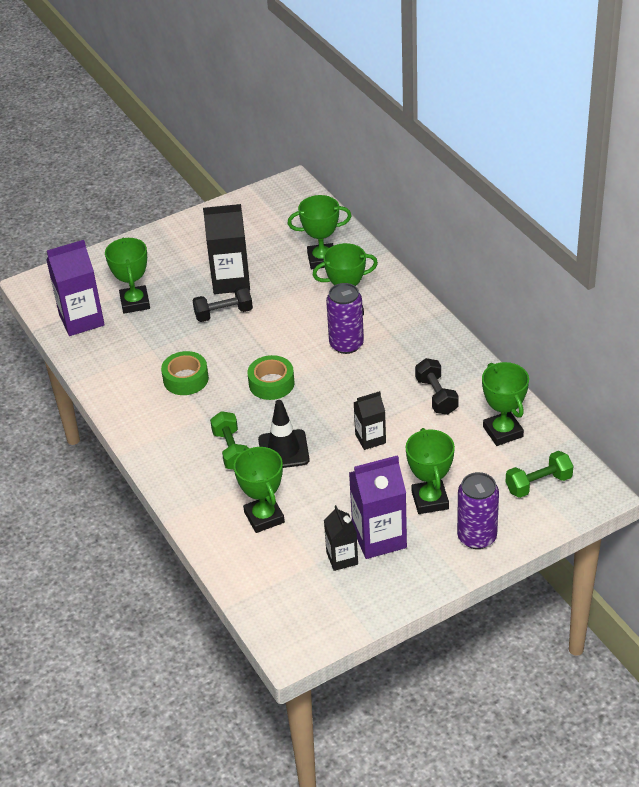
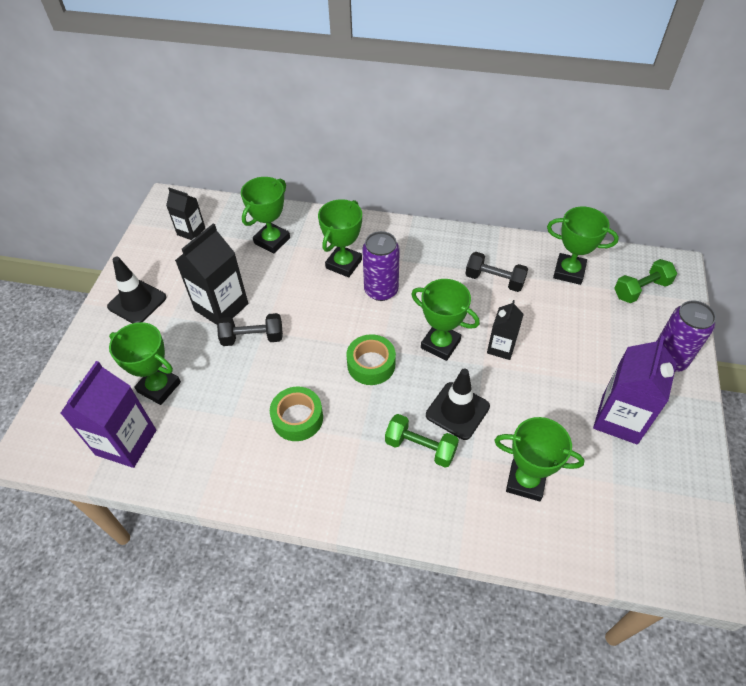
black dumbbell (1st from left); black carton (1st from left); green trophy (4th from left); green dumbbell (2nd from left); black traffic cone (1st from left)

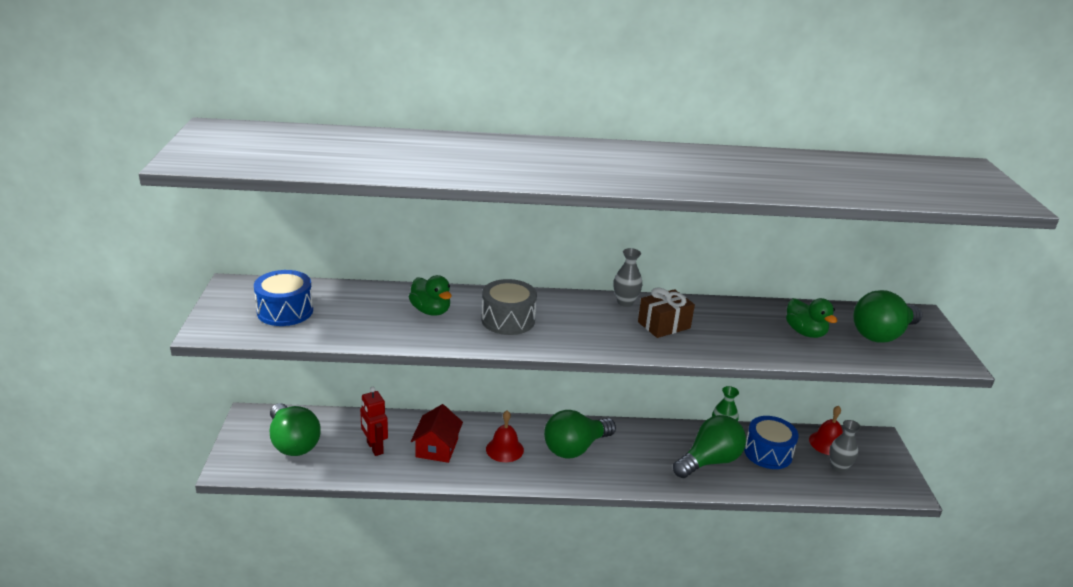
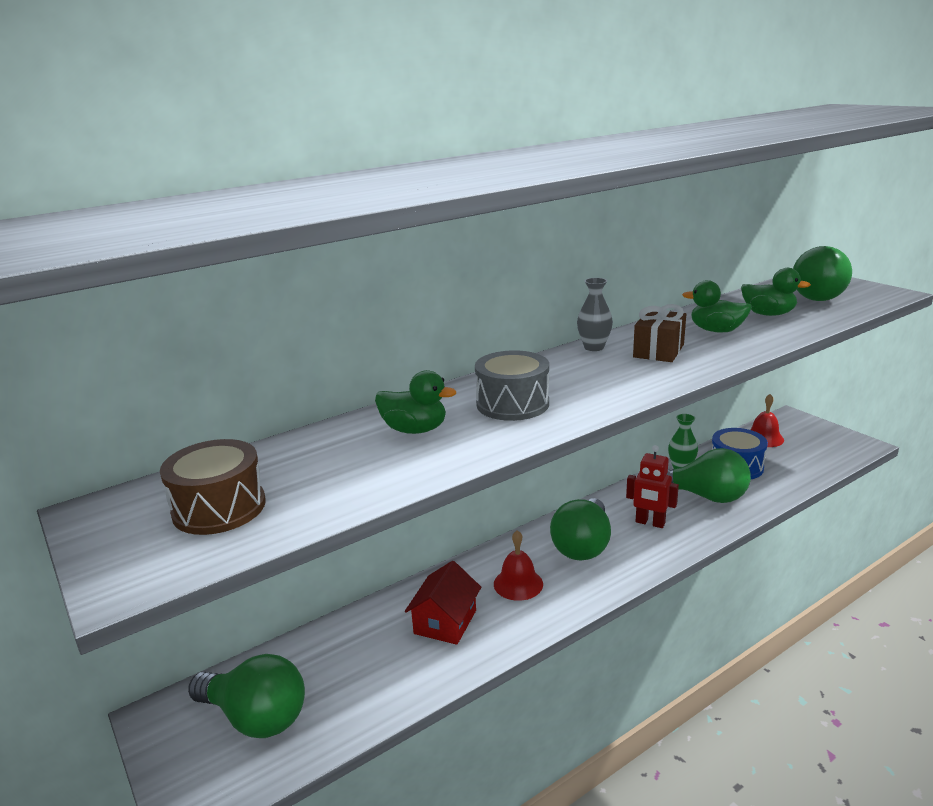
brown drum; red robot; red house; green light bulb (3rd from left); grey vase (2nd from left in the first image); green duck (2nd from left)

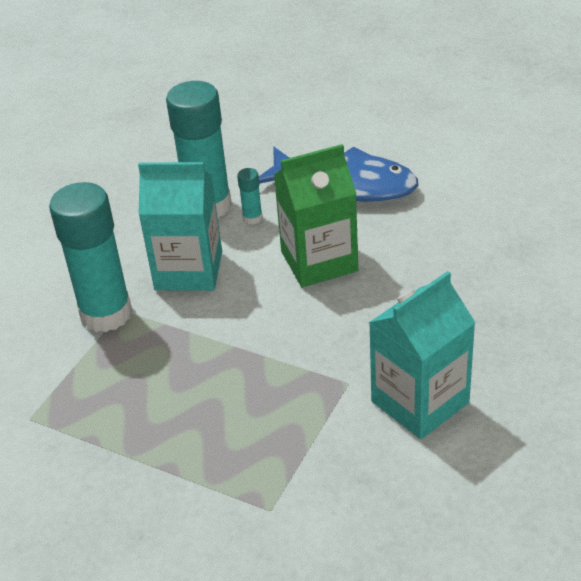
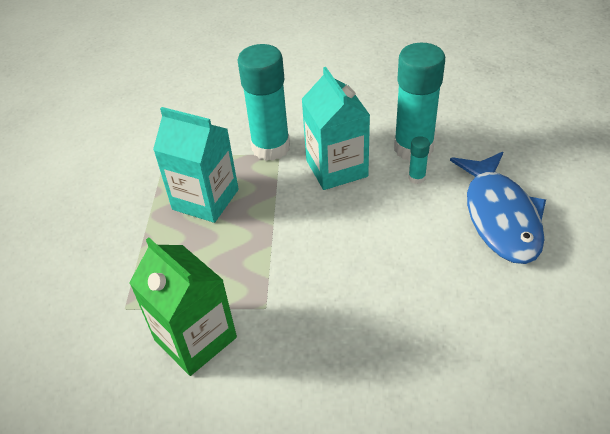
green carton; turquoise carton (1st from left)

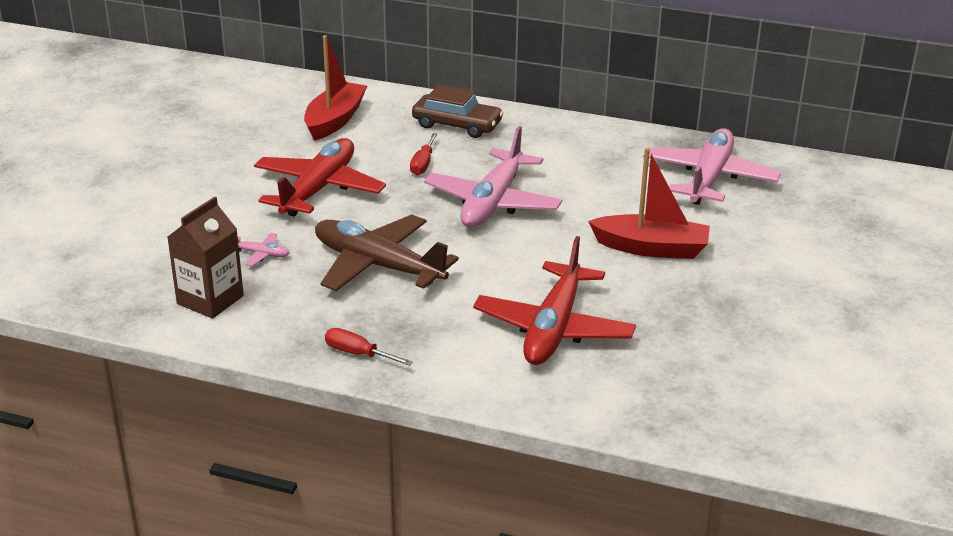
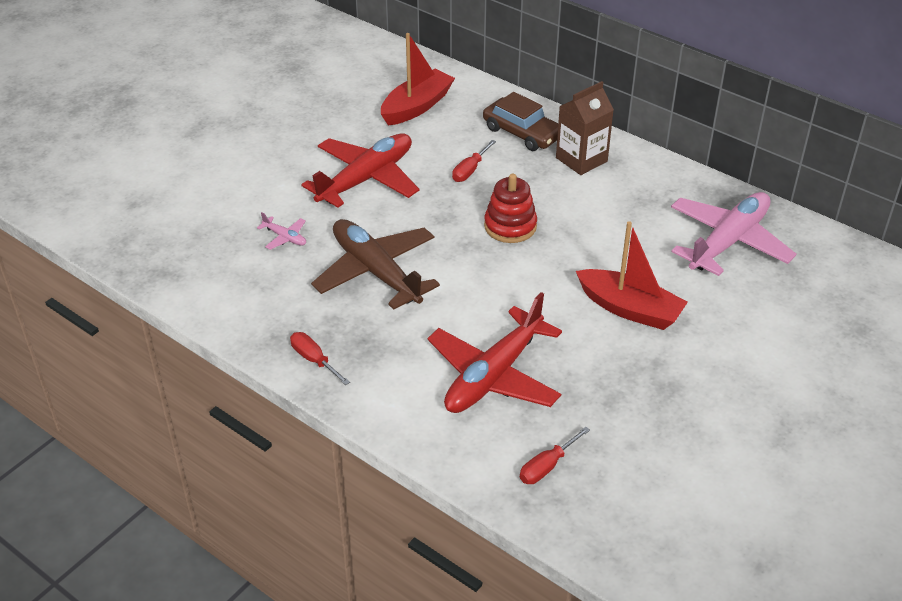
brown carton; red stacking toy; red screwdriver (3rd from left)

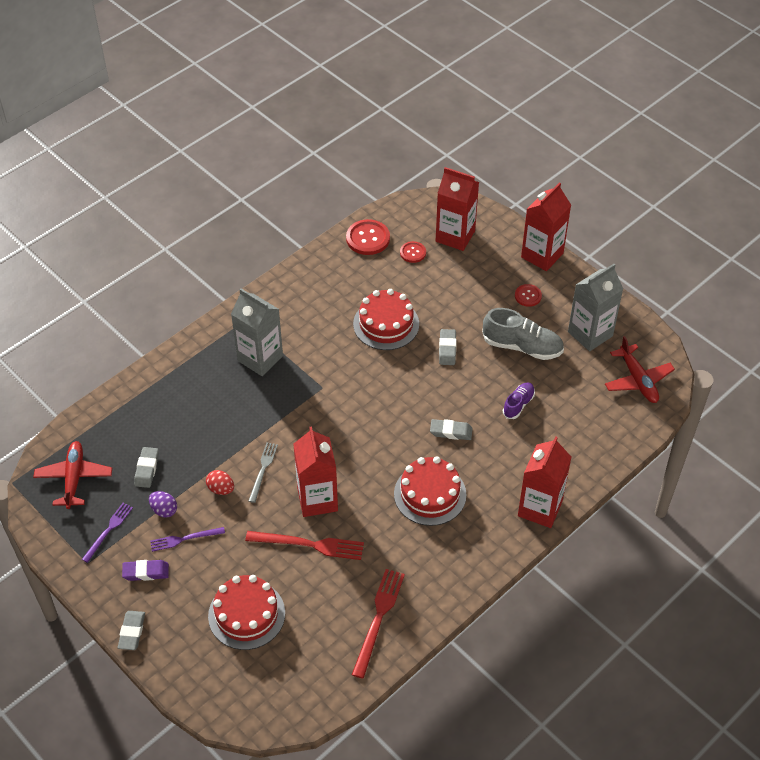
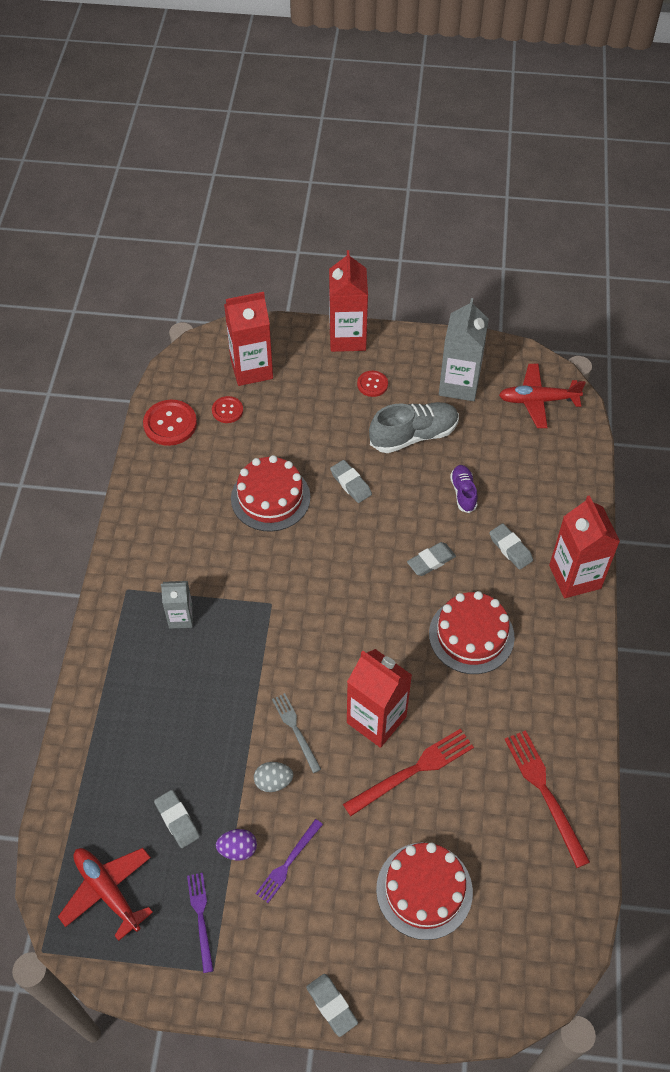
purple eraser; grey egg; grey carton (1st from left); red plane (2nd from left); grey eraser (5th from left)

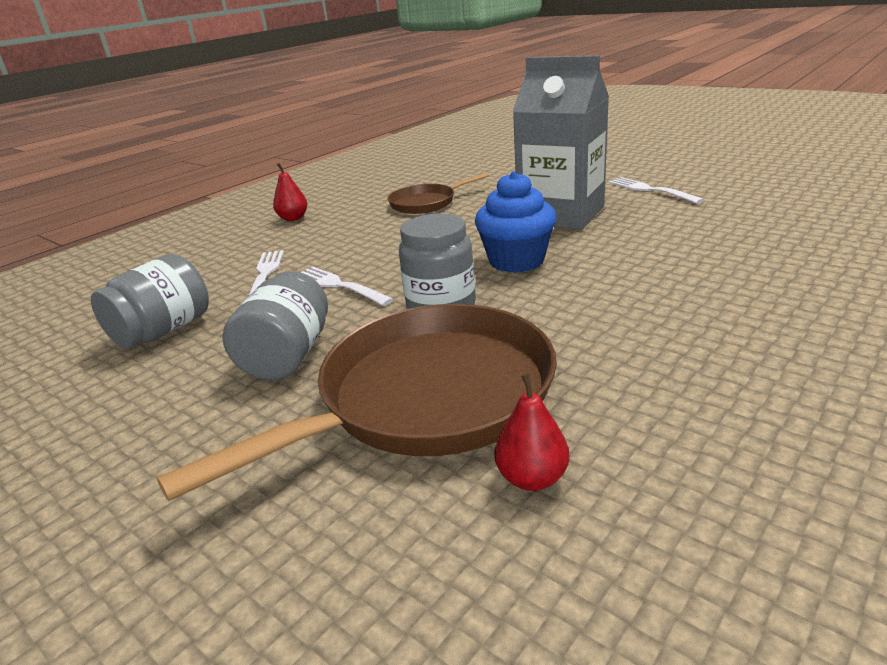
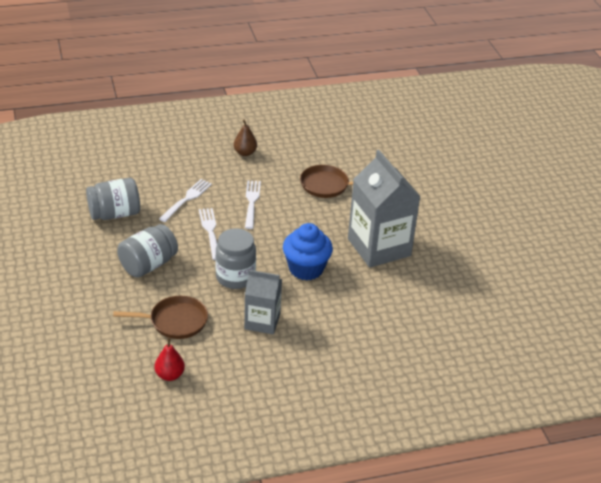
brown pan (1st from left); brown pear; white fork (3rd from left); grey carton (1st from left)

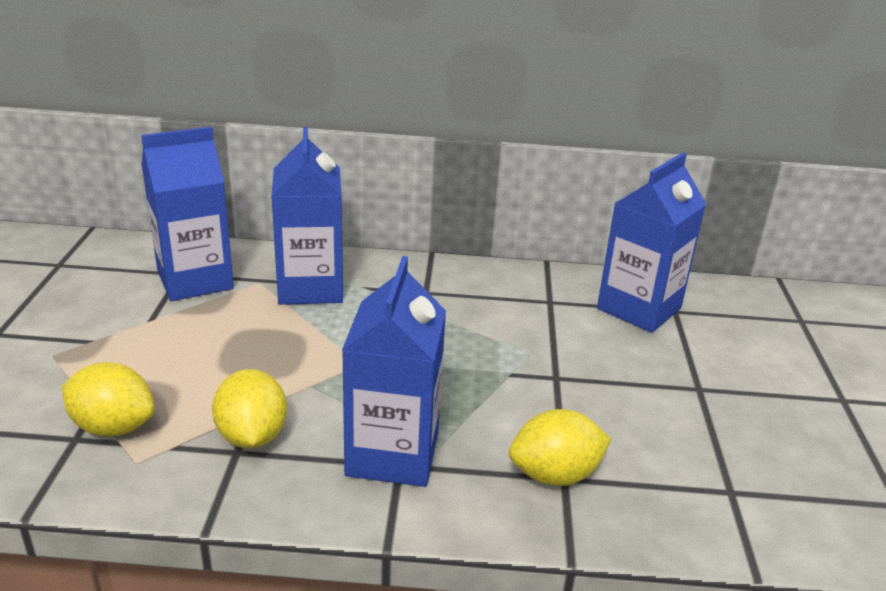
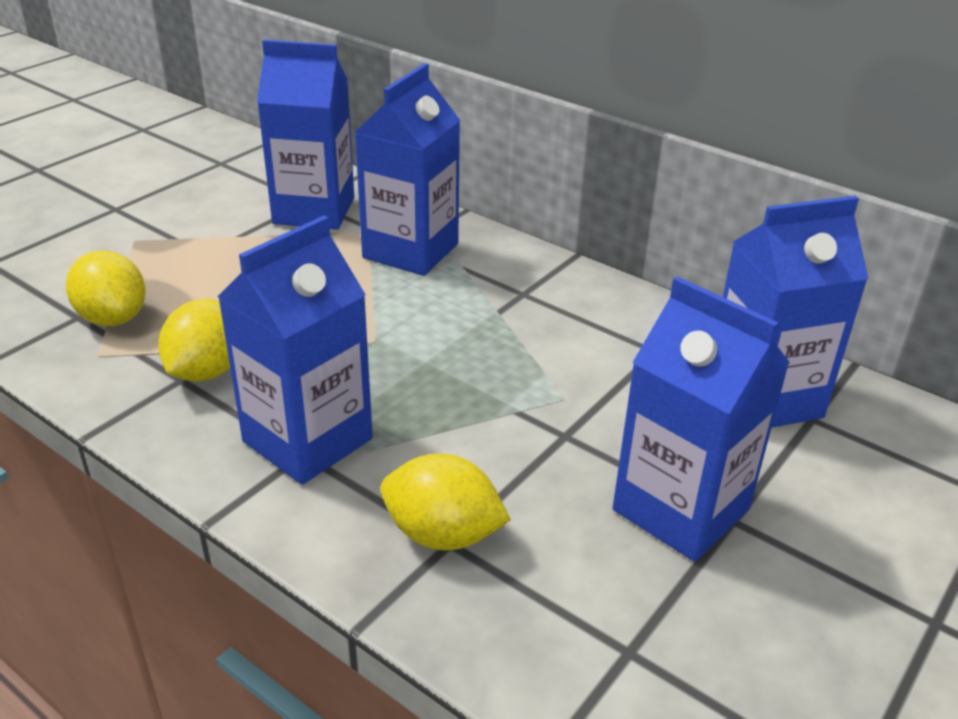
blue carton (4th from left)

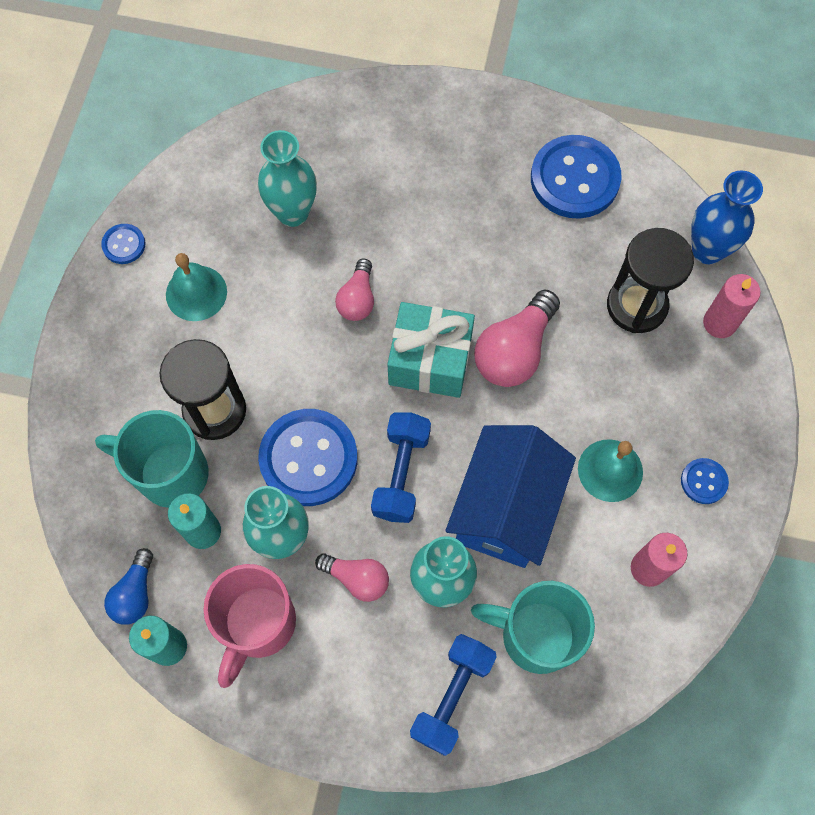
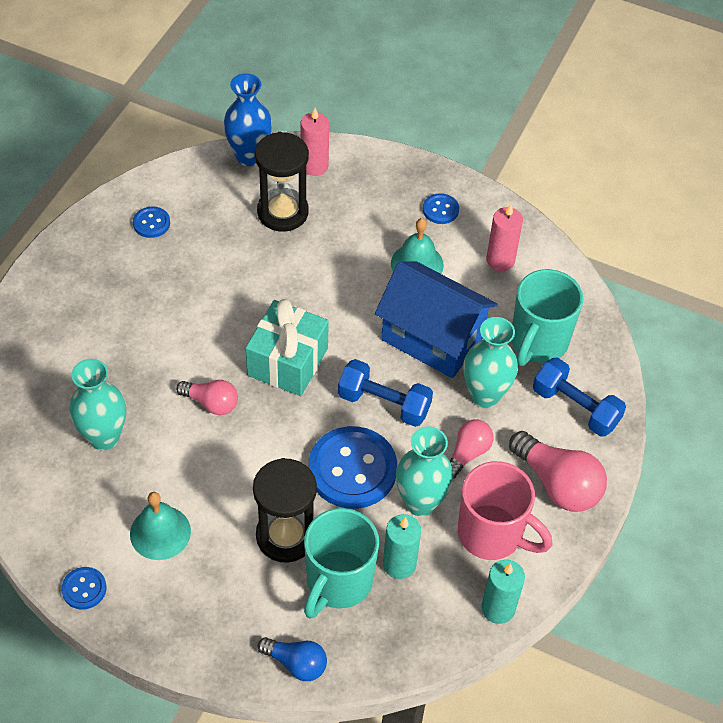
blue light bulb; pink light bulb (3rd from left); blue button (2nd from left)

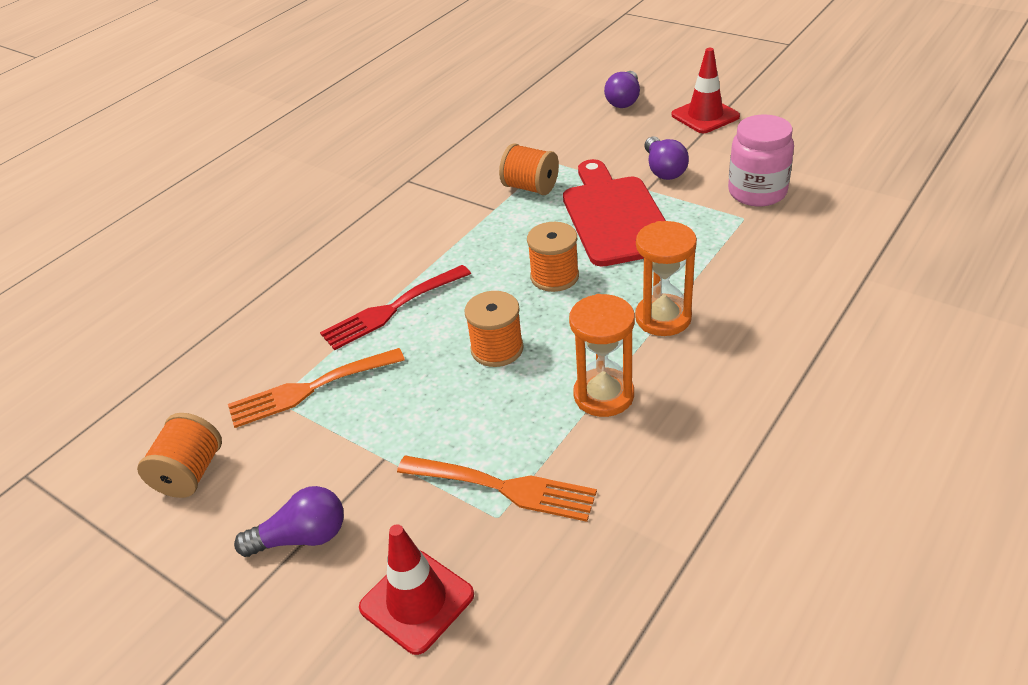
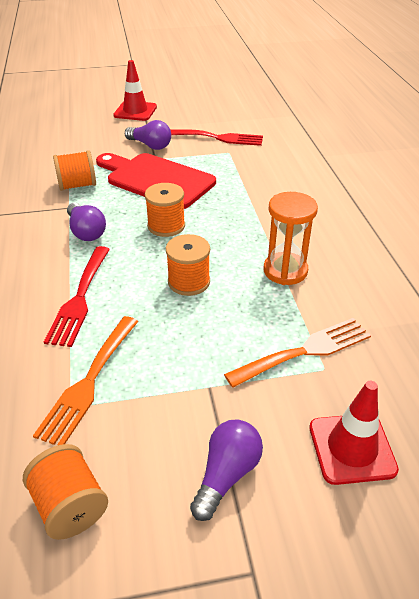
purple light bulb (1st from left); orange hourglass (2nd from left in the first image); red fork (2nd from left)

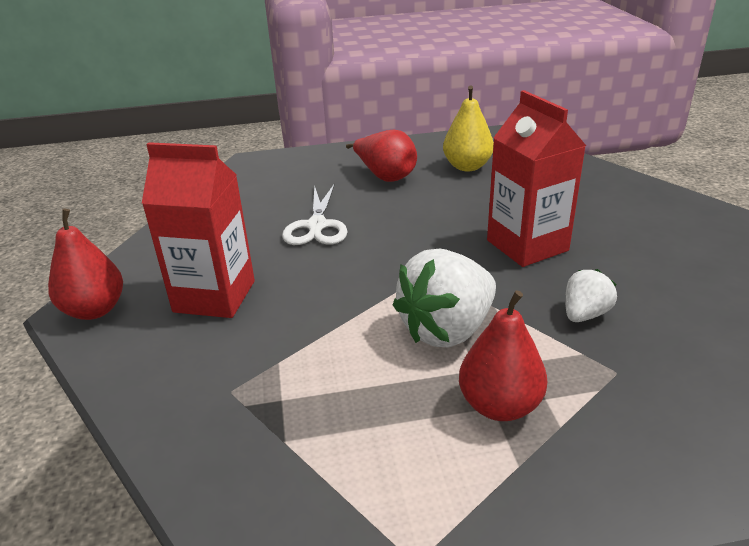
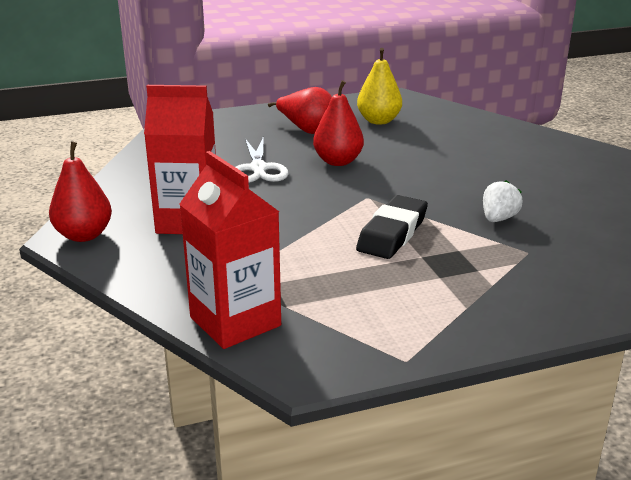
black eraser; red pear (3rd from left); red carton (2nd from left)

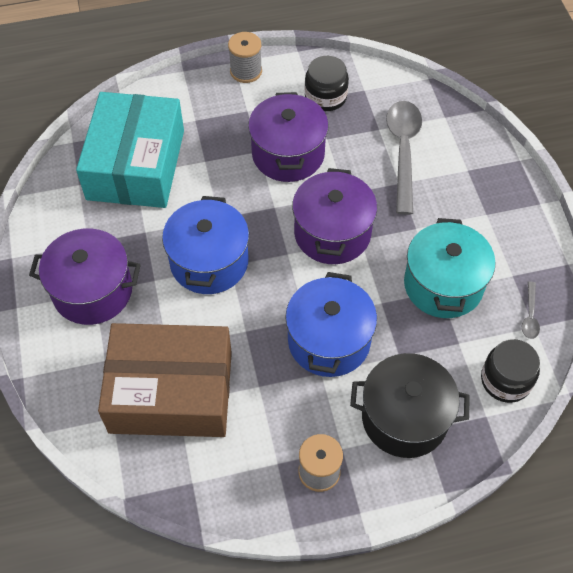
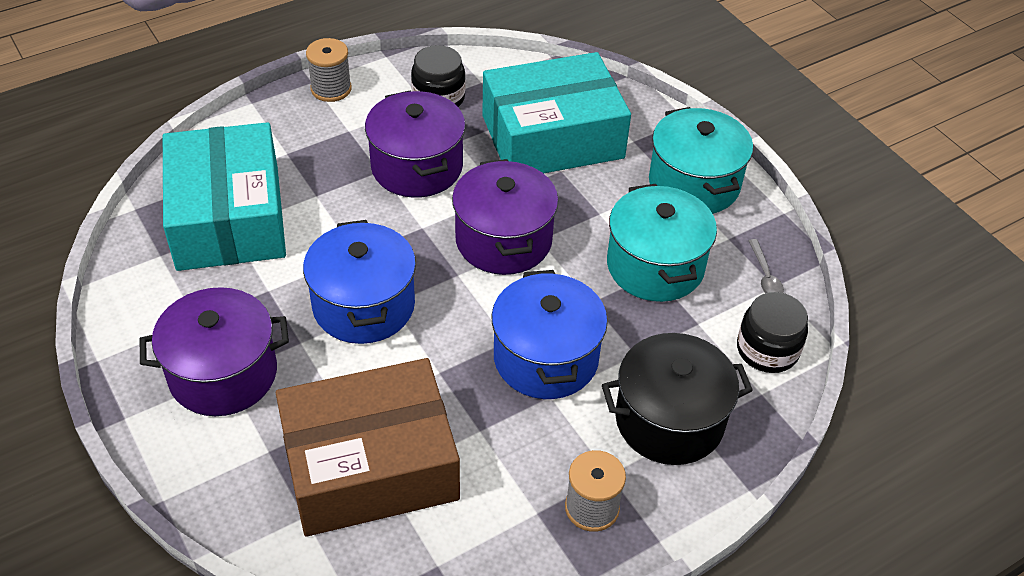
turquoise box (2nd from left); turquoise pot (2nd from left)

